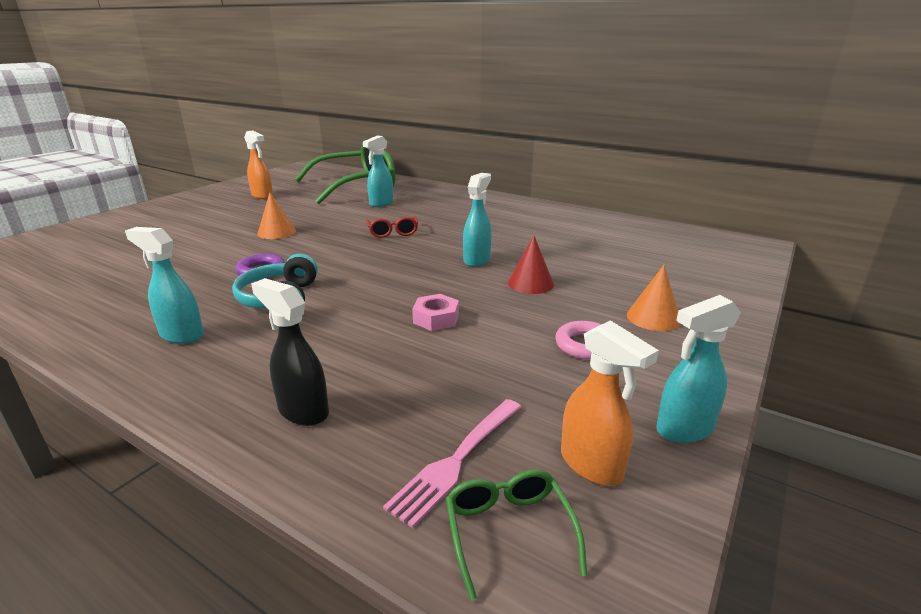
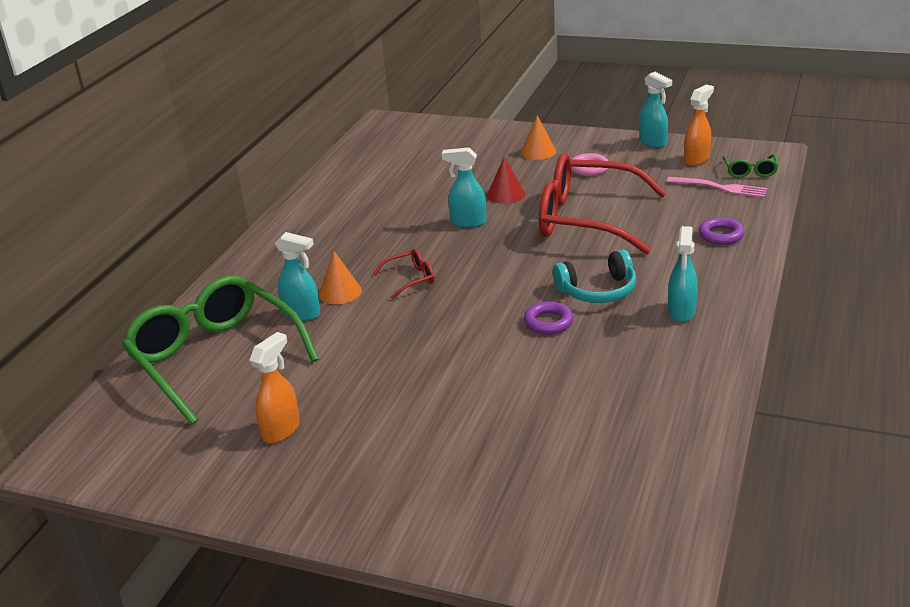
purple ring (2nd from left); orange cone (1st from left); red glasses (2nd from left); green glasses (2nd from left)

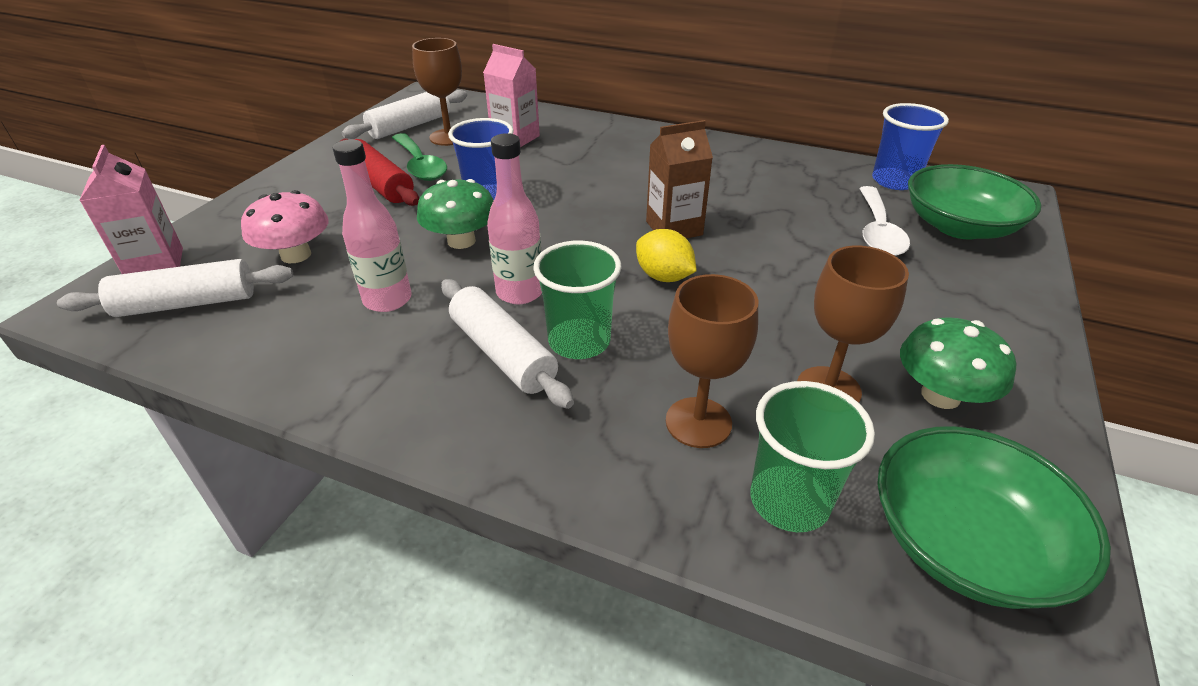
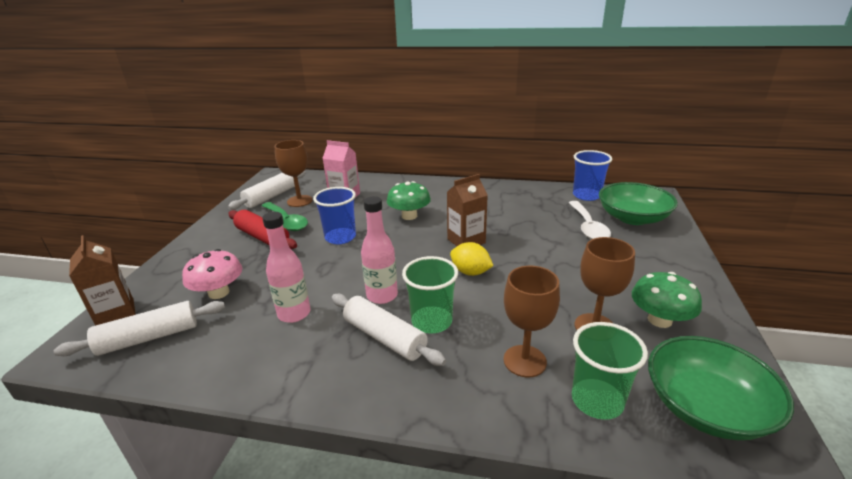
brown carton (1st from left); green mushroom (1st from left)

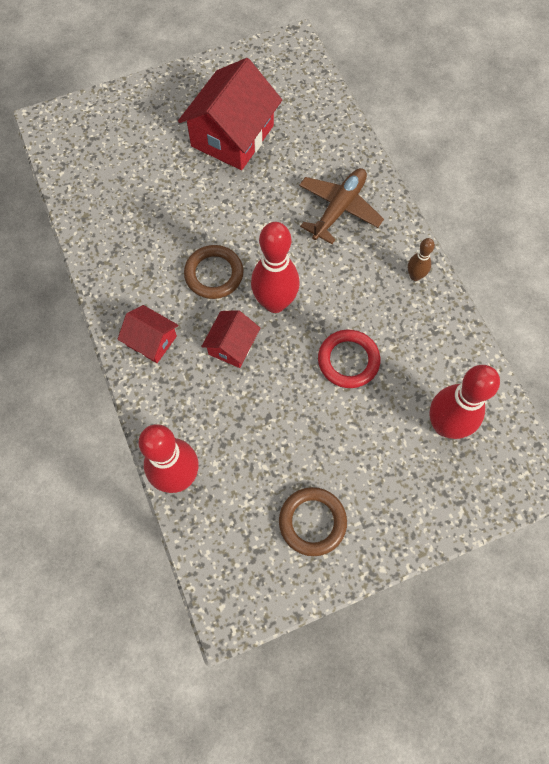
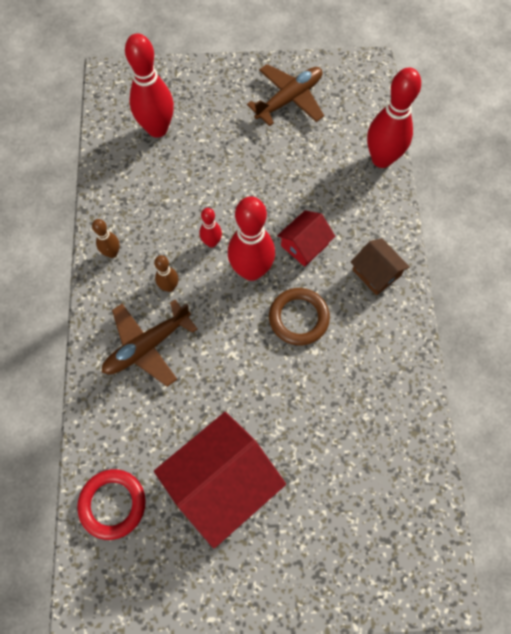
brown house; brown plane (2nd from left); red ring; brown bowling pin (2nd from left); red bowling pin (2nd from left)

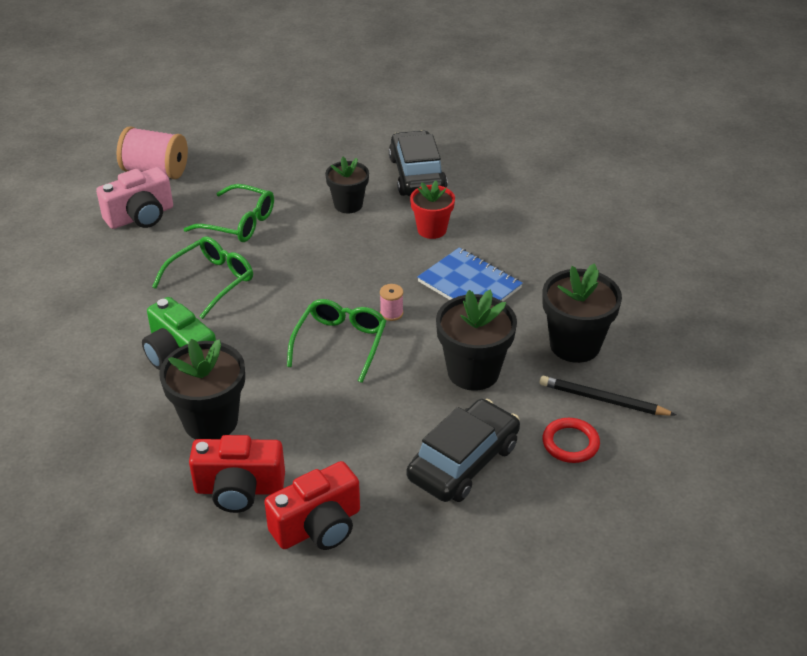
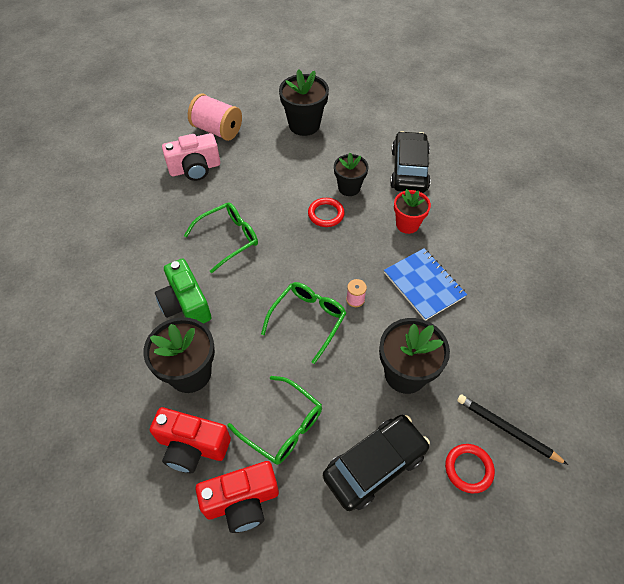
green glasses (2nd from left); black flower pot (2nd from left); red ring (1st from left)

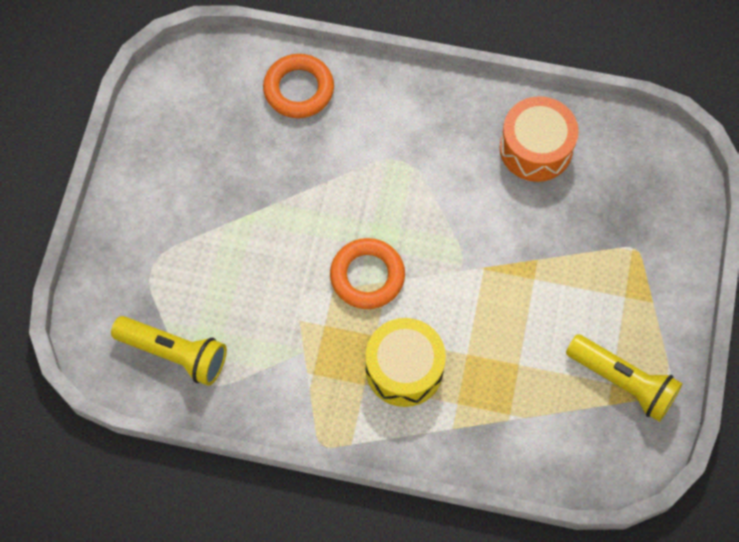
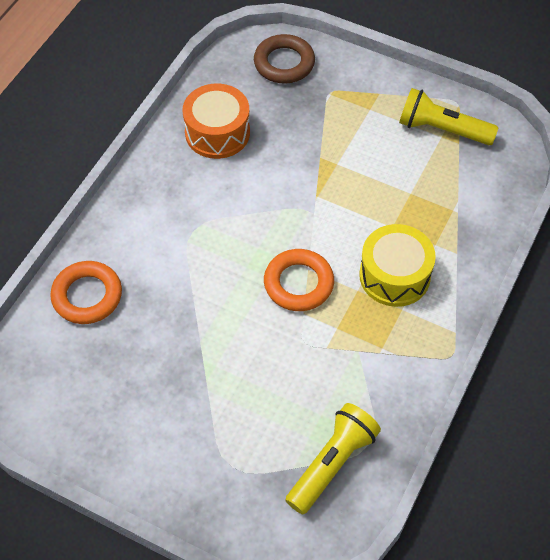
yellow flashlight (2nd from left); brown ring

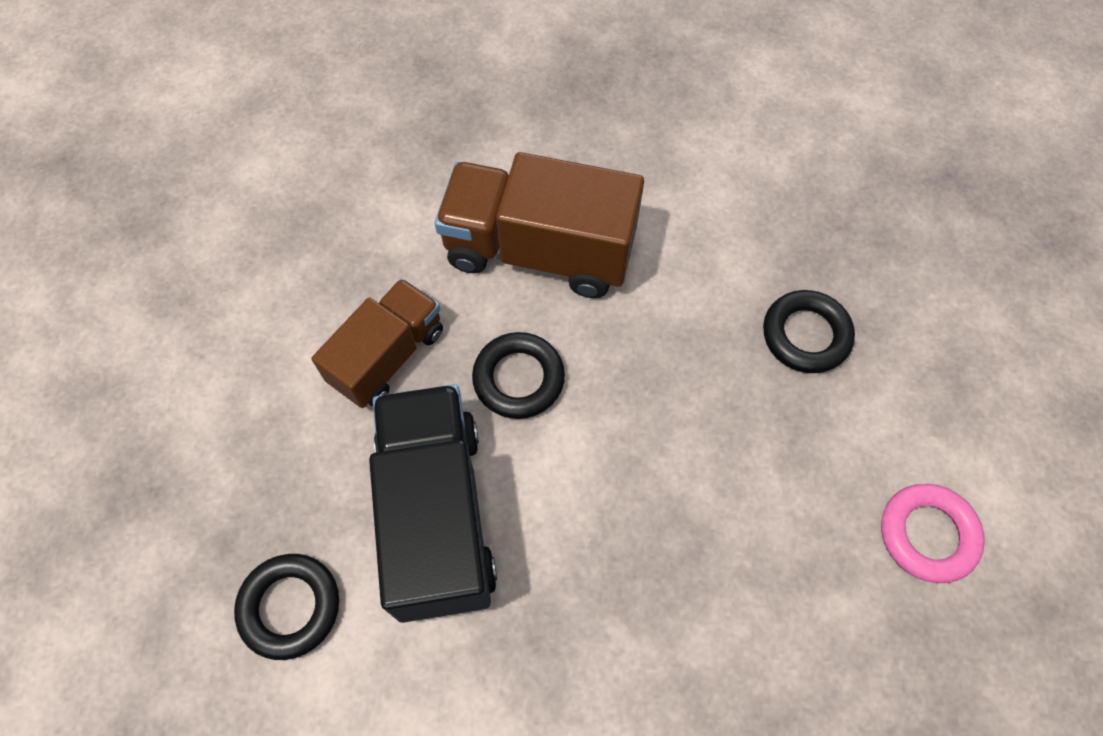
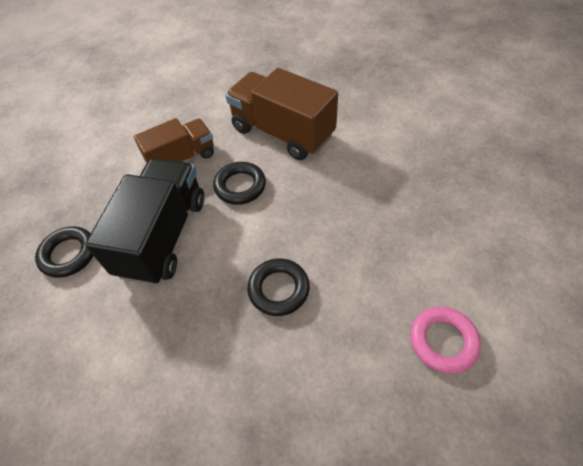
black ring (3rd from left)

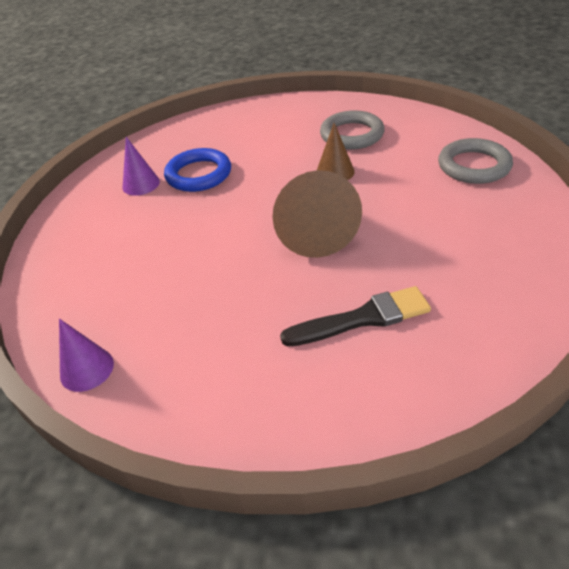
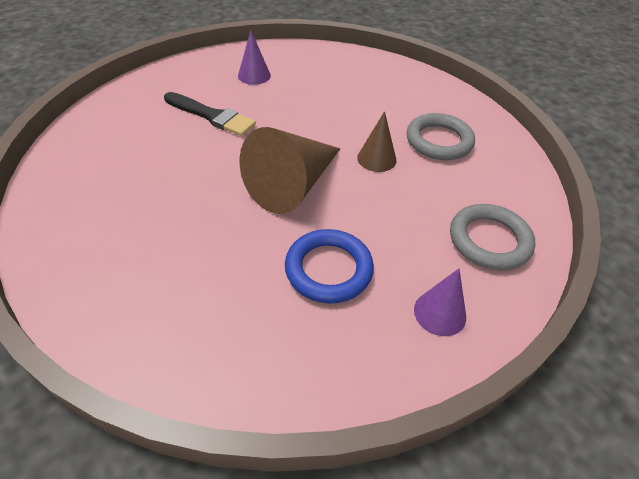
purple cone (2nd from left); blue ring; black brush

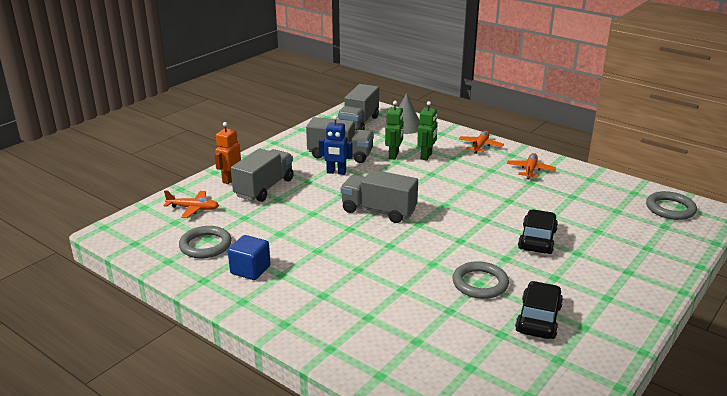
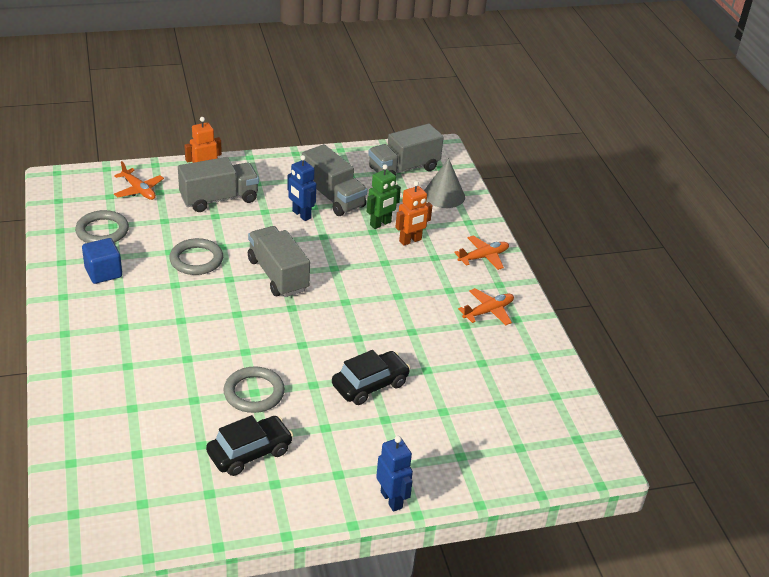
orange robot (2nd from left); grey ring (2nd from left); blue robot (2nd from left)

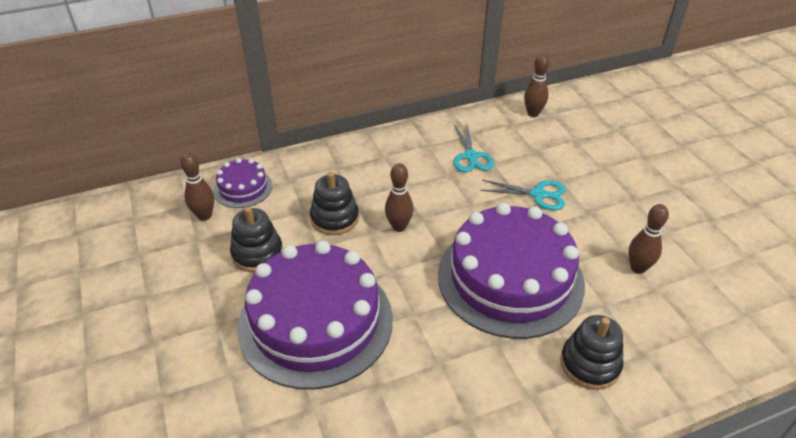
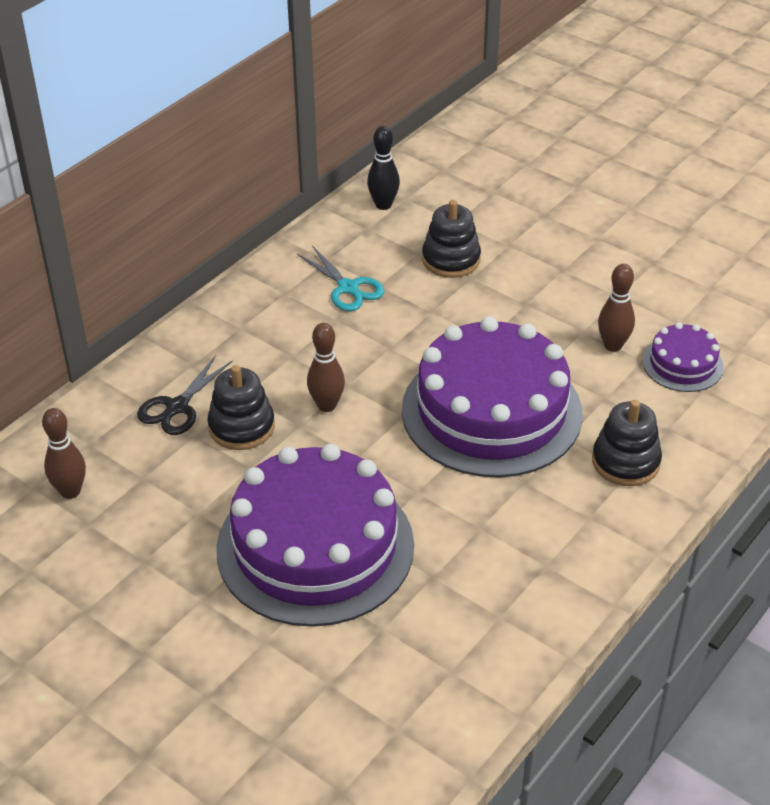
purple cake (3rd from left); black stacking toy (2nd from left); turquoise scissors (2nd from left in the first image); black bowling pin; black scissors

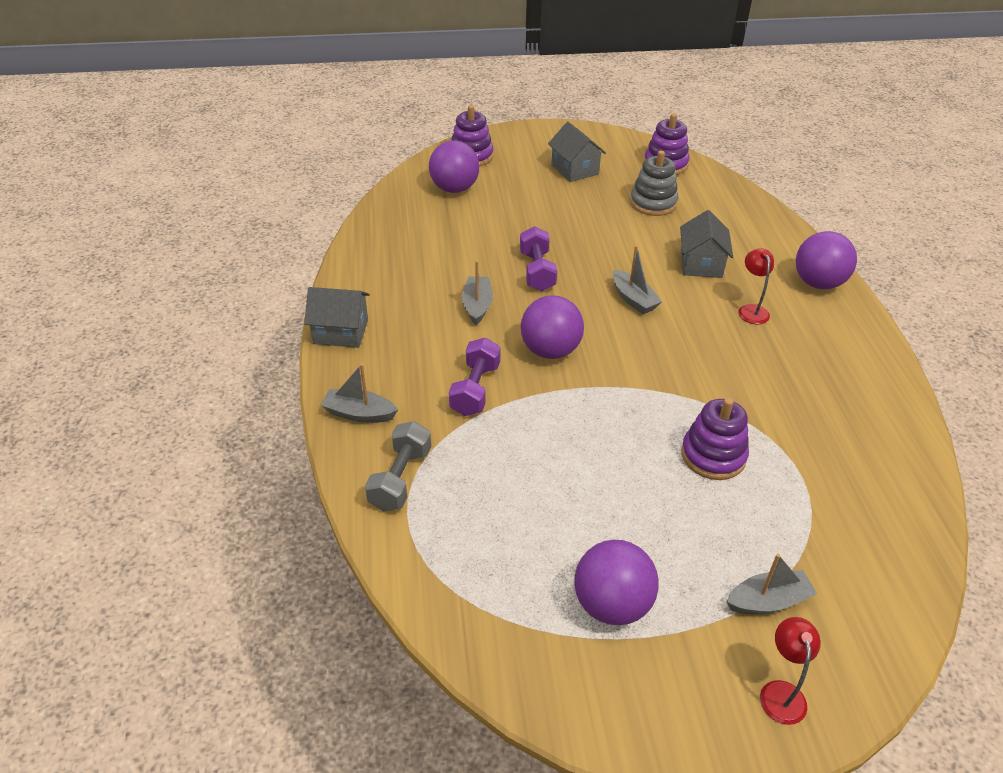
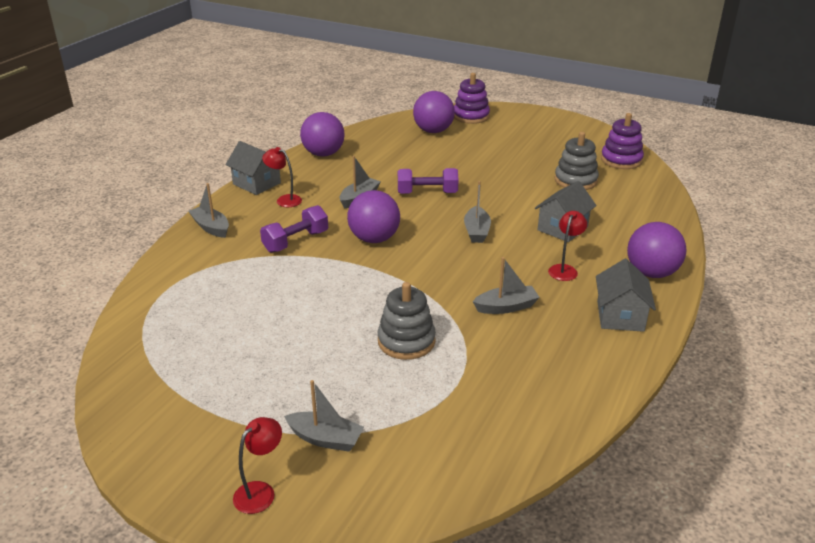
grey dumbbell; purple dumbbell (2nd from left); grey house (3rd from left); purple ball (1st from left); grey stacking toy (1st from left); red lamp (2nd from left); grey boat (5th from left)

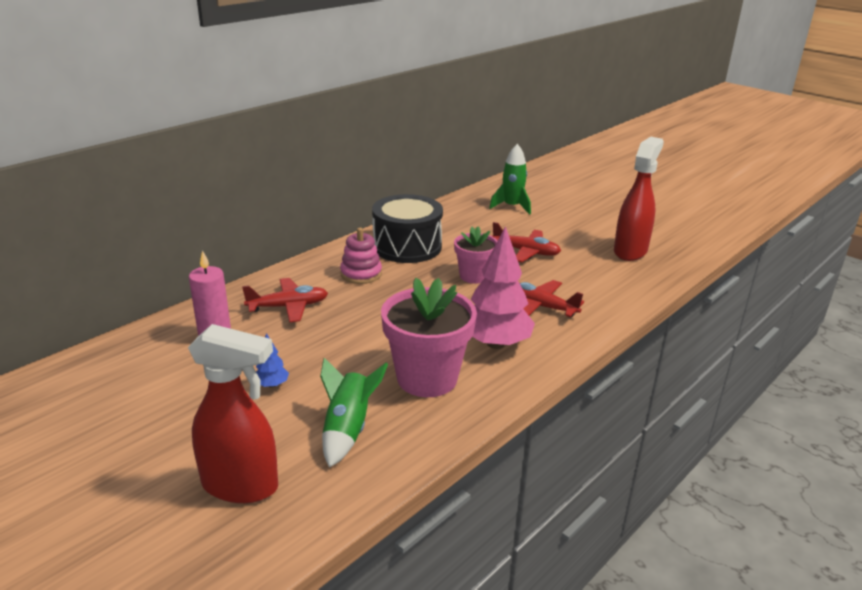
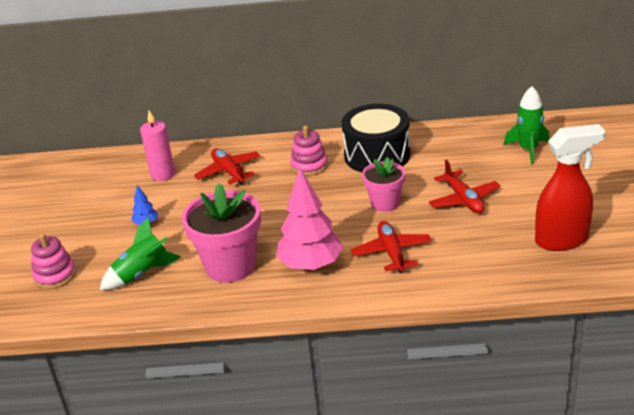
pink stacking toy (1st from left); red plane (1st from left)

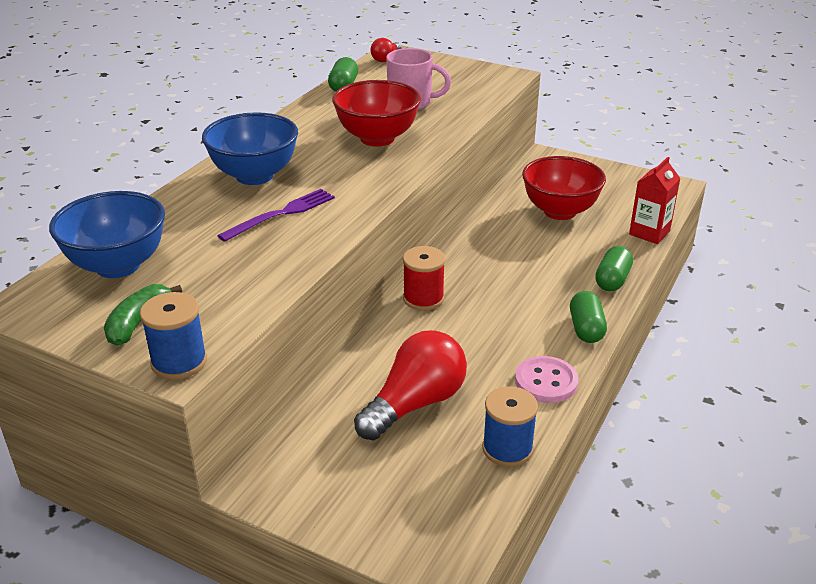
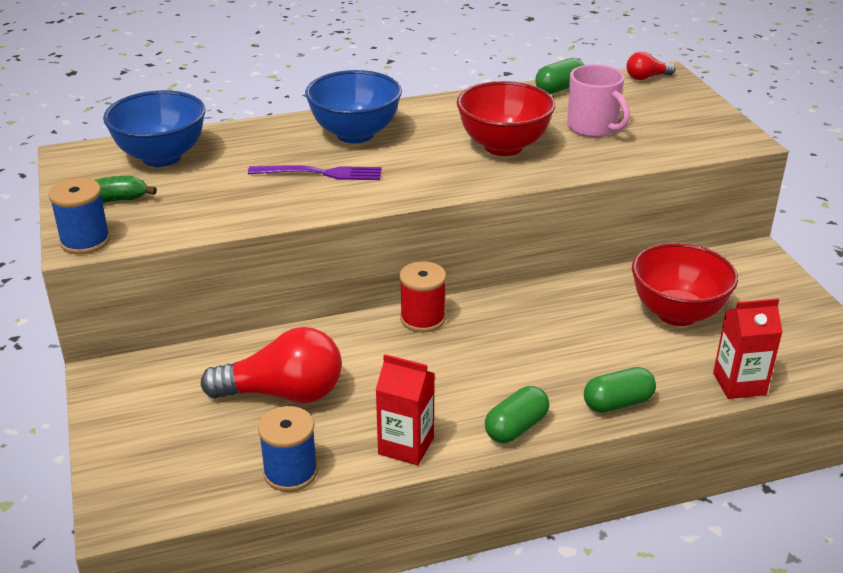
red carton (1st from left)

